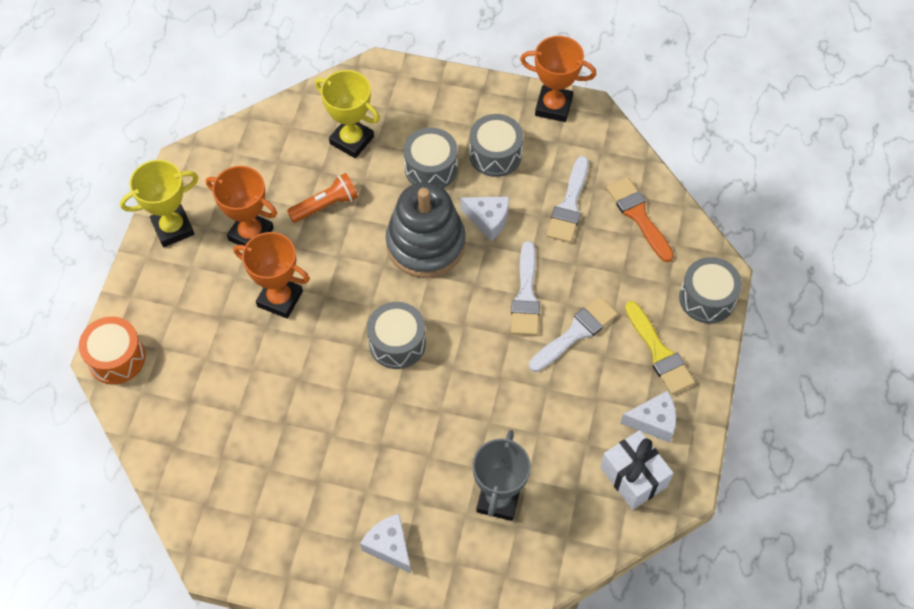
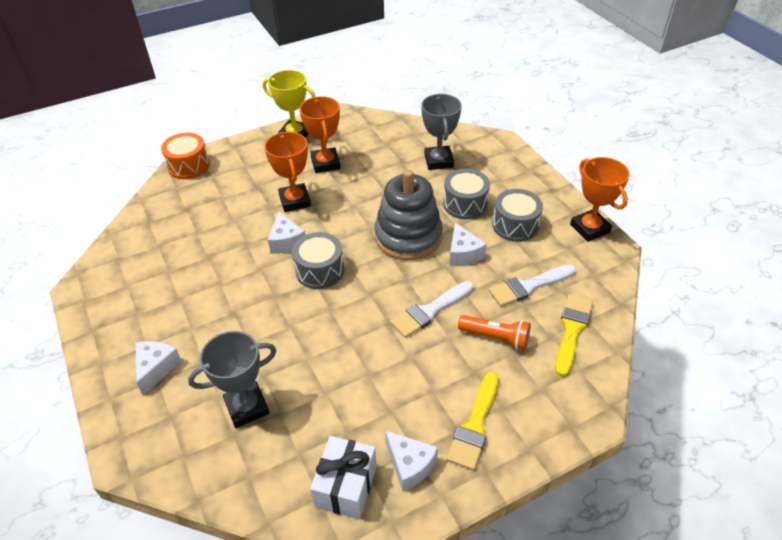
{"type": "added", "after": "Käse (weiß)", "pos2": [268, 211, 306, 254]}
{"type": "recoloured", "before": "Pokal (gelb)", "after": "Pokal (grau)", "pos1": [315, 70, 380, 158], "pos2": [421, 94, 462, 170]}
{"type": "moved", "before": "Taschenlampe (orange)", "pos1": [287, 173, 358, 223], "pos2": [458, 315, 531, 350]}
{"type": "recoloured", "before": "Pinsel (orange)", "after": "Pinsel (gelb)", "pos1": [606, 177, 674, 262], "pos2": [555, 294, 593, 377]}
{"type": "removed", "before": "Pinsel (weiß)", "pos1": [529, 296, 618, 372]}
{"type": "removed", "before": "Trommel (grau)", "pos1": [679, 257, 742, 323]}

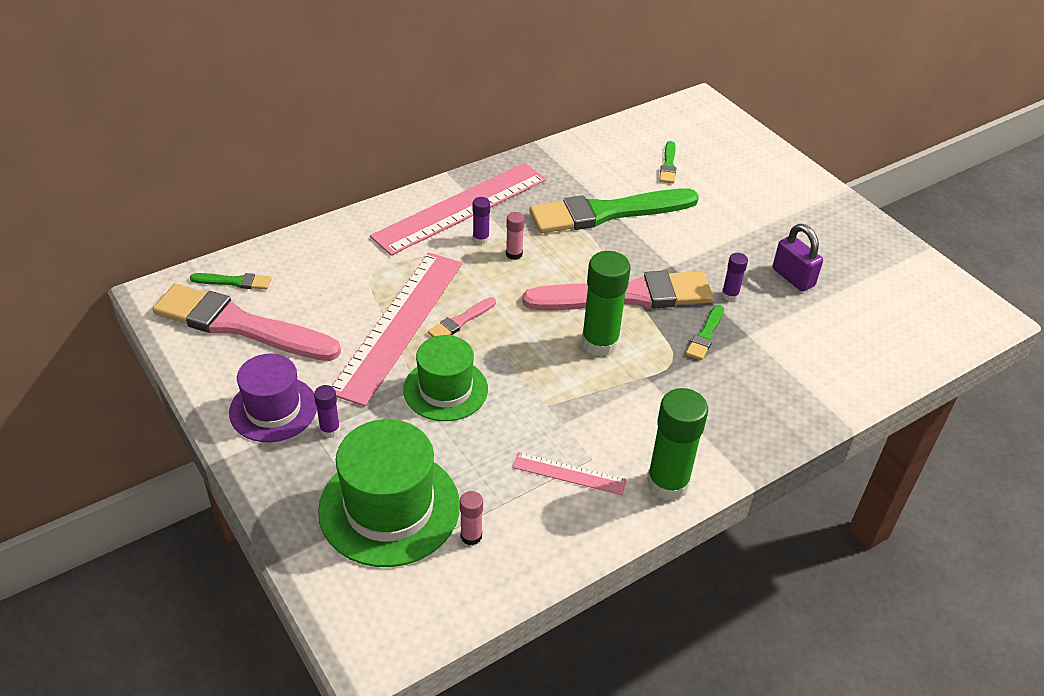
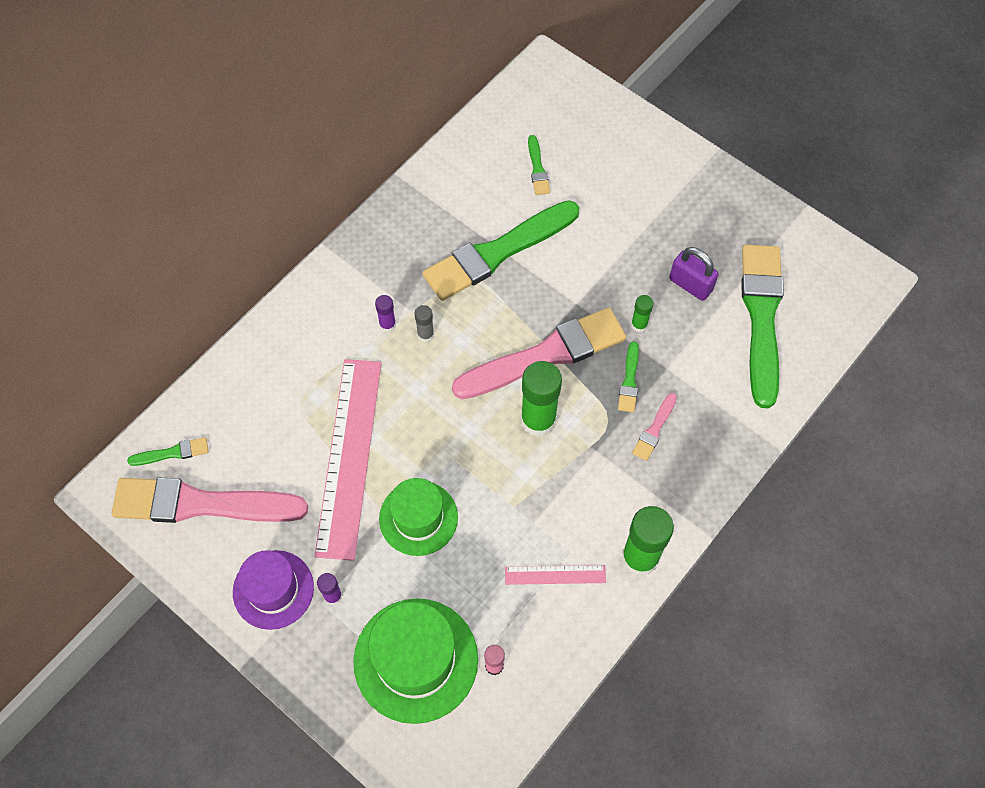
{"type": "recoloured", "before": "Klebestift (rosa)", "after": "Klebestift (grau)", "pos1": [506, 212, 525, 260], "pos2": [415, 305, 434, 342]}
{"type": "recoloured", "before": "Klebestift (lila)", "after": "Klebestift (grün)", "pos1": [722, 253, 748, 301], "pos2": [631, 295, 653, 332]}
{"type": "moved", "before": "Pinsel (rosa)", "pos1": [428, 297, 496, 337], "pos2": [632, 393, 677, 461]}
{"type": "added", "after": "Pinsel (grün)", "pos2": [741, 245, 784, 408]}
{"type": "removed", "before": "Lineal (rosa)", "pos1": [370, 163, 546, 256]}

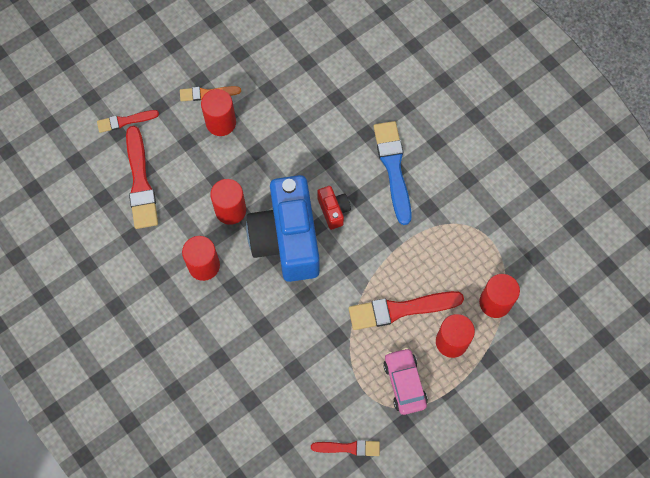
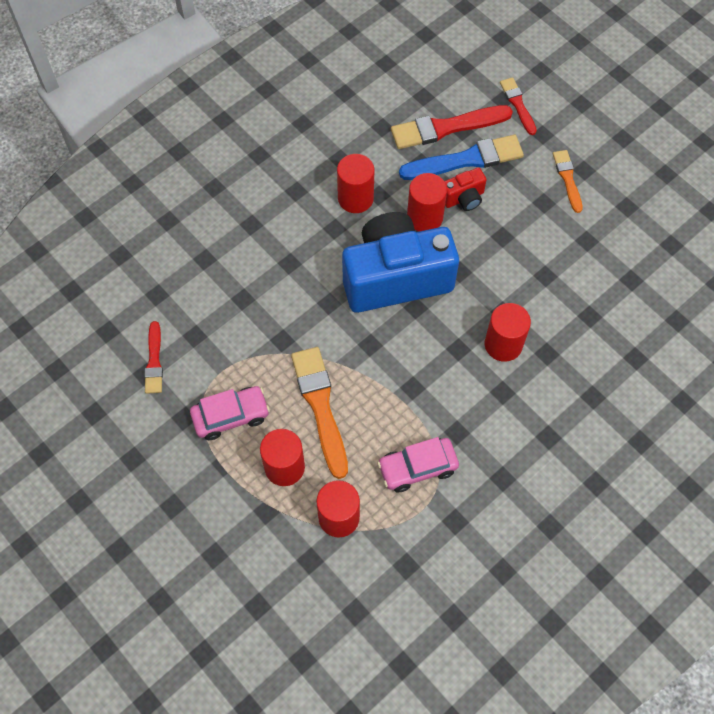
{"type": "recoloured", "before": "Pinsel (rot)", "after": "Pinsel (orange)", "pos1": [349, 291, 464, 330], "pos2": [291, 347, 348, 479]}
{"type": "added", "after": "Auto (rosa)", "pos2": [377, 437, 459, 493]}
{"type": "moved", "before": "Pinsel (blau)", "pos1": [374, 121, 412, 225], "pos2": [399, 135, 524, 180]}
{"type": "moved", "before": "Kamera (rot)", "pos1": [317, 186, 351, 230], "pos2": [444, 168, 487, 211]}
{"type": "moved", "before": "Vollzylinder (rot)", "pos1": [201, 89, 236, 136], "pos2": [485, 303, 531, 362]}

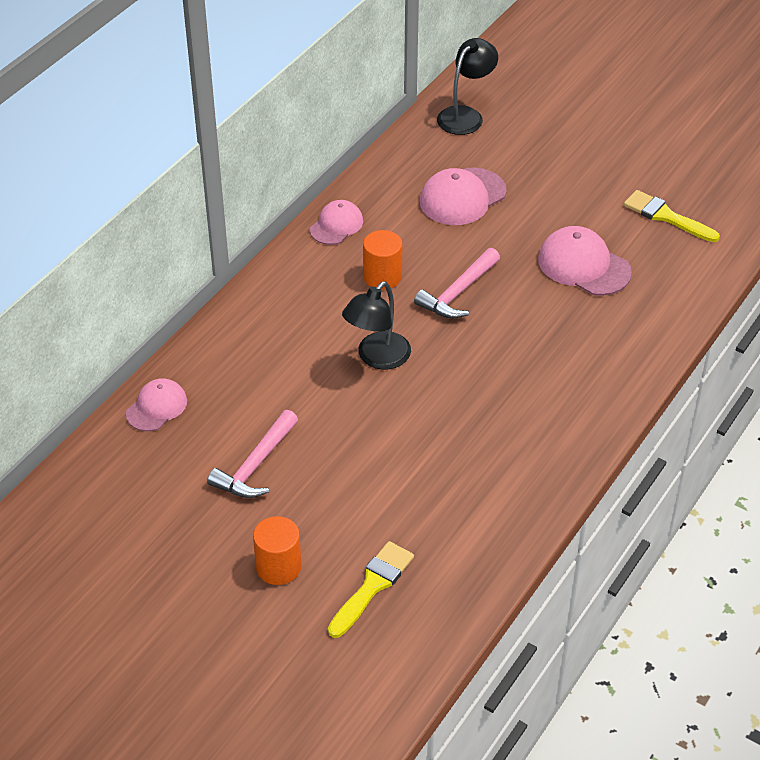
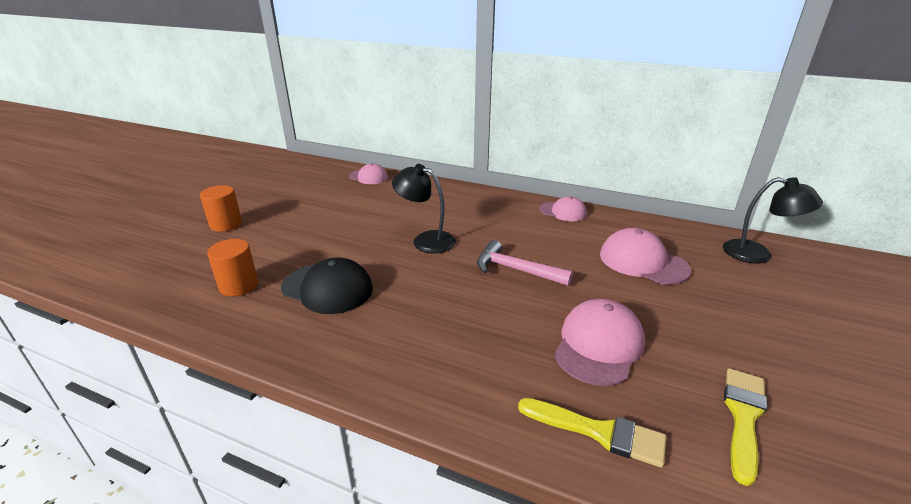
{"type": "moved", "before": "Vollzylinder (orange)", "pos1": [363, 230, 402, 290], "pos2": [207, 239, 258, 296]}
{"type": "added", "after": "Kappe (schwarz)", "pos2": [281, 257, 373, 314]}
{"type": "moved", "before": "Pinsel (gelb)", "pos1": [328, 541, 414, 638], "pos2": [518, 398, 666, 468]}
{"type": "removed", "before": "Hammer (rosa)", "pos1": [207, 410, 298, 498]}

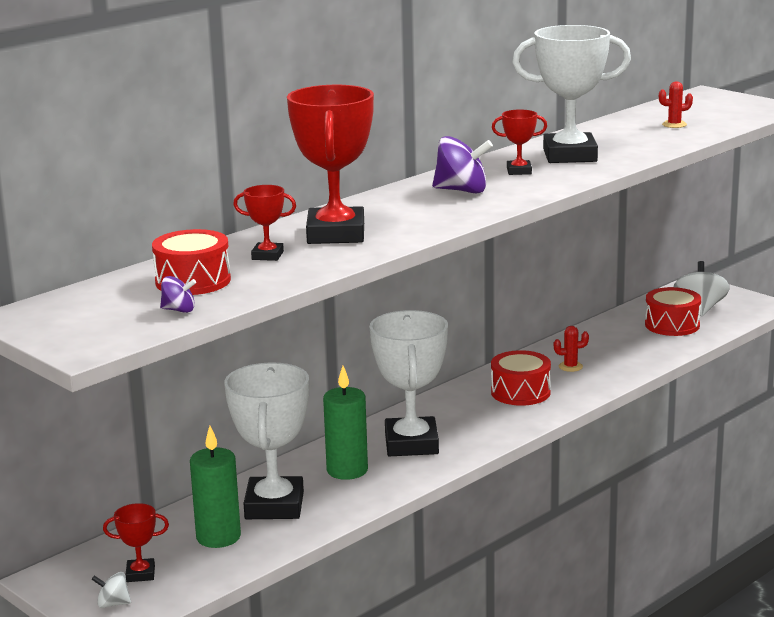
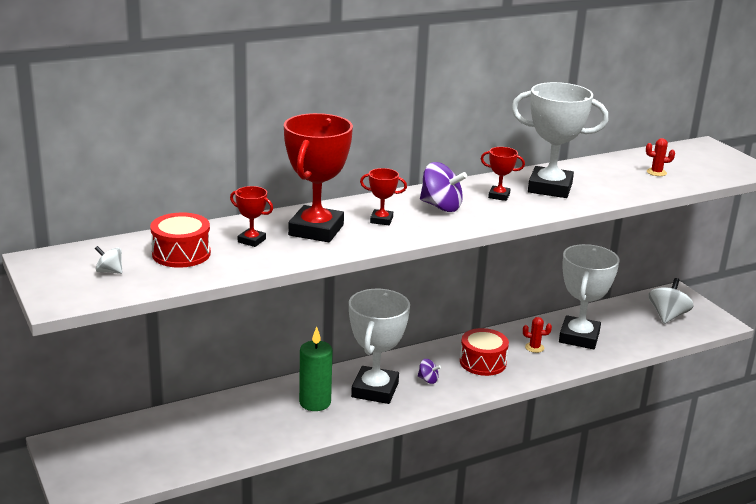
{"type": "moved", "before": "Kreisel (weiß)", "pos1": [91, 572, 131, 608], "pos2": [95, 246, 122, 274]}
{"type": "moved", "before": "Pokal (rot)", "pos1": [103, 503, 169, 582], "pos2": [360, 168, 407, 225]}
{"type": "moved", "before": "Kreisel (lila)", "pos1": [160, 276, 196, 313], "pos2": [418, 359, 441, 384]}
{"type": "moved", "before": "Pokal (weiß)", "pos1": [224, 362, 309, 519], "pos2": [559, 244, 619, 349]}
{"type": "removed", "before": "Kerze (grün)", "pos1": [190, 426, 241, 548]}
{"type": "removed", "before": "Trommel (rot)", "pos1": [645, 287, 701, 336]}

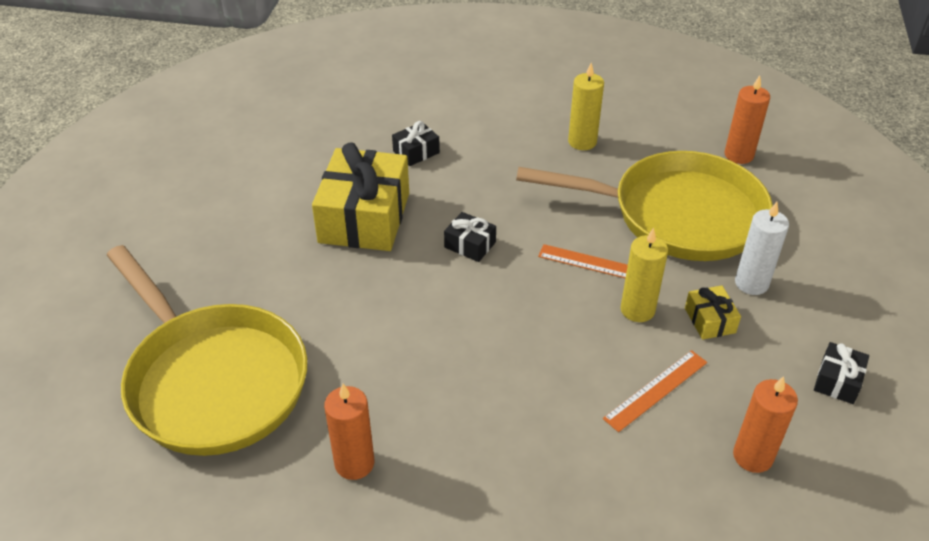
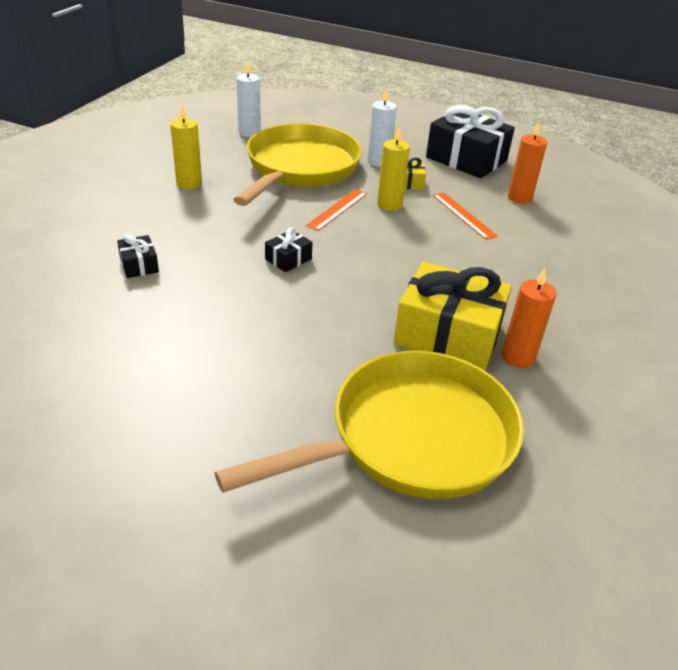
{"type": "recoloured", "before": "Kerze (orange)", "after": "Kerze (weiß)", "pos1": [725, 75, 770, 164], "pos2": [237, 61, 261, 137]}
{"type": "moved", "before": "Geschenk (gelb)", "pos1": [312, 142, 409, 251], "pos2": [394, 262, 512, 371]}
{"type": "resized", "before": "Geschenk (schwarz)", "pos1": [814, 342, 869, 404], "pos2": [426, 105, 515, 178], "scale": 2.25}

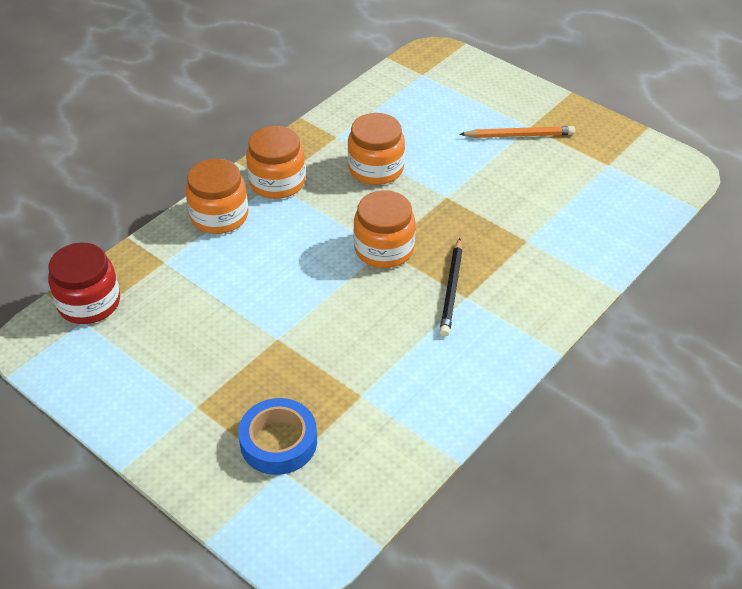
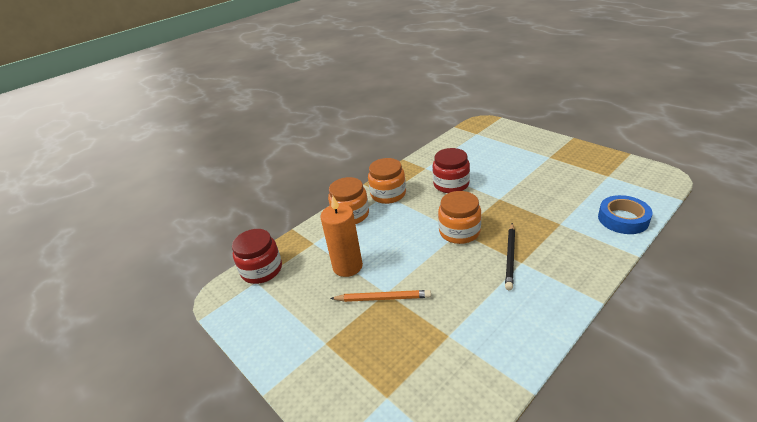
{"type": "added", "after": "Kerze (orange)", "pos2": [320, 196, 363, 277]}
{"type": "moved", "before": "Bleistift (orange)", "pos1": [459, 126, 575, 138], "pos2": [330, 290, 431, 302]}
{"type": "recoloured", "before": "Einmachglas (orange)", "after": "Einmachglas (rot)", "pos1": [348, 113, 405, 185], "pos2": [432, 148, 470, 193]}
{"type": "moved", "before": "Klebeband (blau)", "pos1": [238, 398, 317, 475], "pos2": [598, 195, 653, 234]}

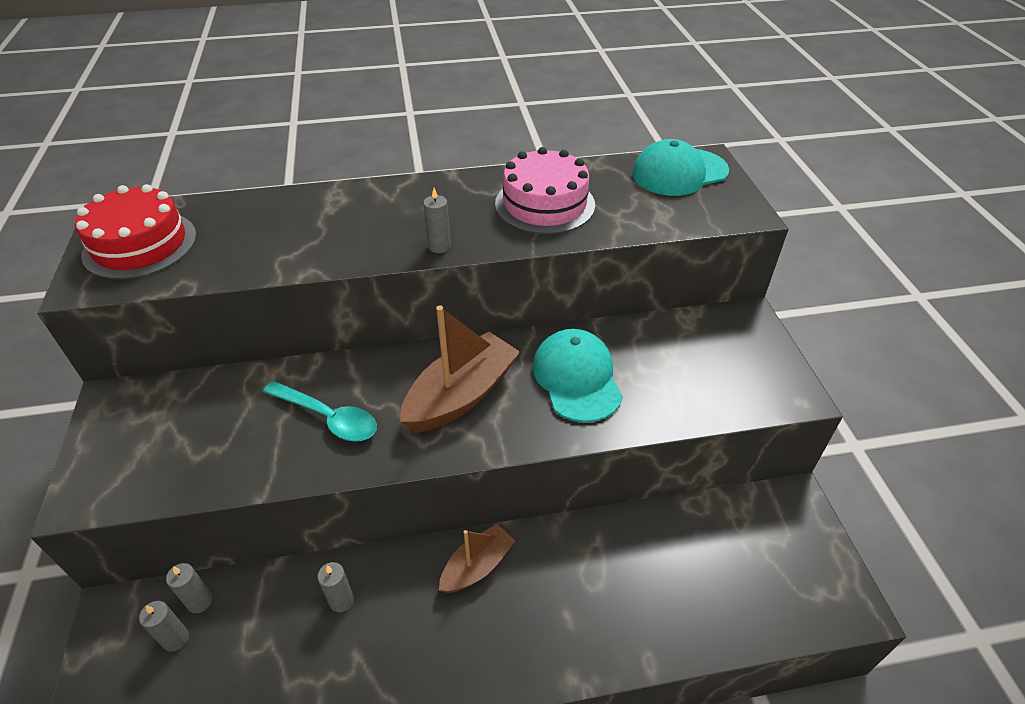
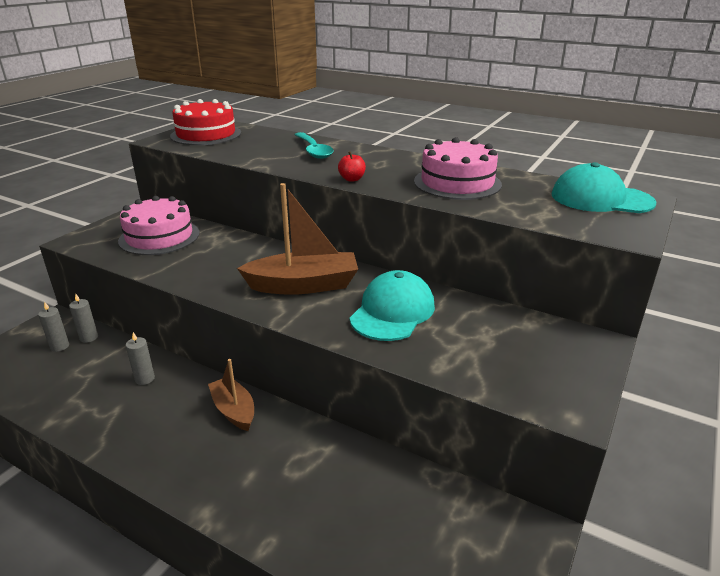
{"type": "added", "after": "Kuchen (rosa)", "pos2": [118, 196, 200, 255]}
{"type": "turned", "before": "Boot (braun)", "pos1": [439, 524, 515, 593], "pos2": [208, 359, 254, 431], "turn": -120}
{"type": "moved", "before": "Löffel (türkis)", "pos1": [263, 381, 377, 442], "pos2": [295, 132, 334, 159]}
{"type": "replaced", "before": "Kerze (grau)", "after": "Apfel (rot)", "pos1": [423, 188, 451, 253], "pos2": [338, 151, 366, 182]}

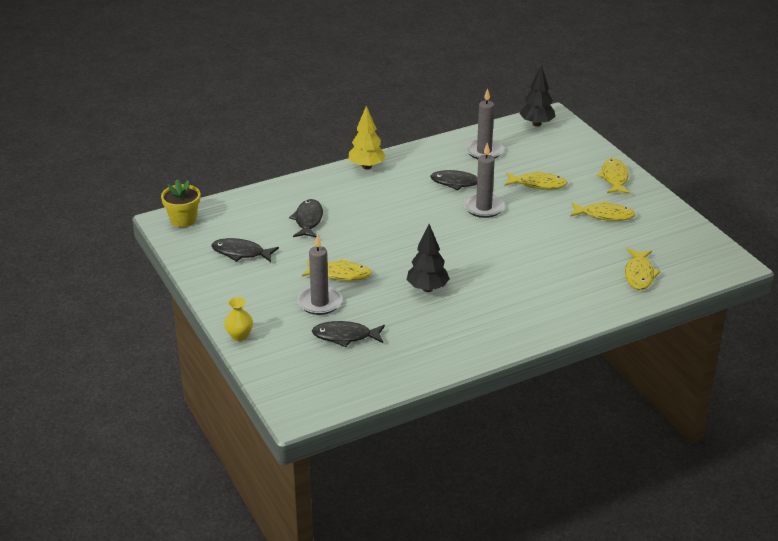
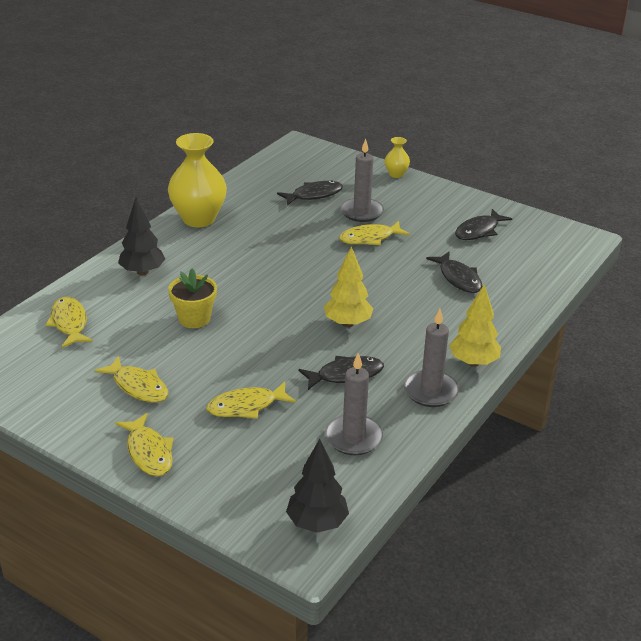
{"type": "turned", "before": "Fisch (gelb)", "pos1": [570, 201, 636, 221], "pos2": [94, 356, 168, 403], "turn": -120}
{"type": "moved", "before": "Baum (schwarz)", "pos1": [407, 224, 450, 292], "pos2": [118, 198, 165, 275]}
{"type": "added", "after": "Vase (gelb)", "pos2": [168, 133, 227, 227]}
{"type": "moved", "before": "Blumentopf (gelb)", "pos1": [161, 179, 200, 227], "pos2": [168, 269, 217, 328]}
{"type": "added", "after": "Baum (gelb)", "pos2": [324, 246, 373, 327]}
{"type": "moved", "before": "Kerze (grau)", "pos1": [464, 143, 505, 218], "pos2": [404, 309, 459, 407]}
{"type": "turned", "before": "Fisch (schwarz)", "pos1": [211, 238, 279, 262], "pos2": [455, 209, 512, 240], "turn": 150}

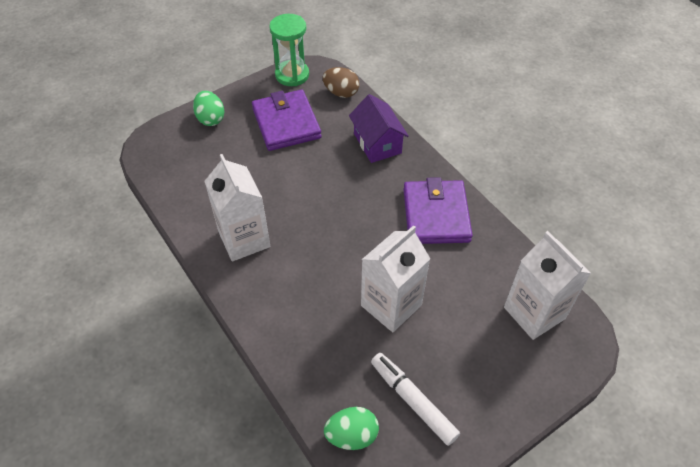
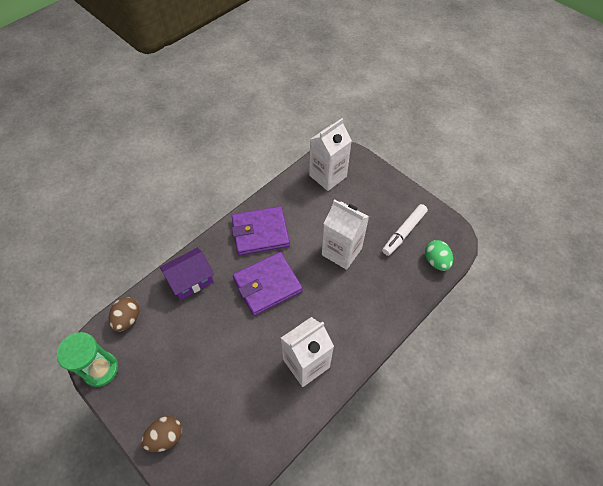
{"type": "recoloured", "before": "Ei (grün)", "after": "Ei (braun)", "pos1": [193, 91, 224, 126], "pos2": [141, 416, 182, 452]}
{"type": "moved", "before": "Geldbörse (lila)", "pos1": [252, 90, 322, 151], "pos2": [233, 252, 303, 316]}

